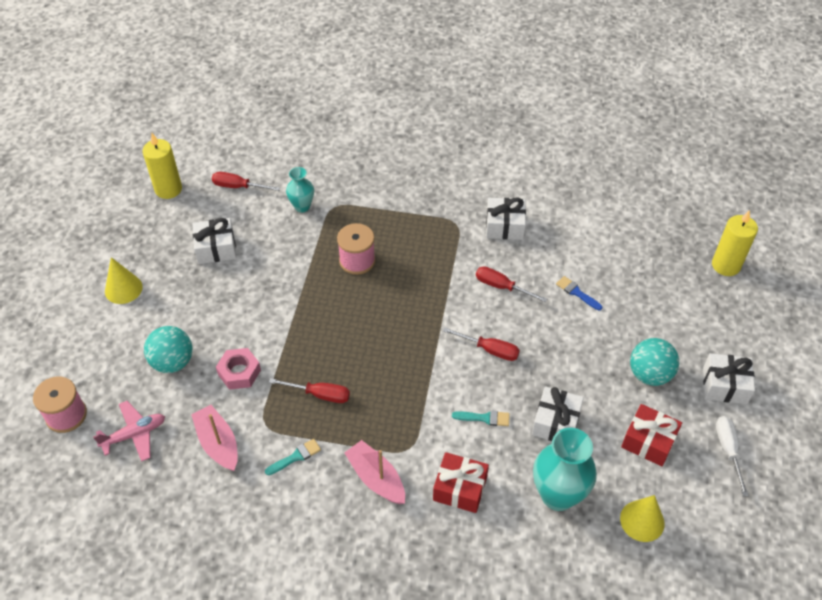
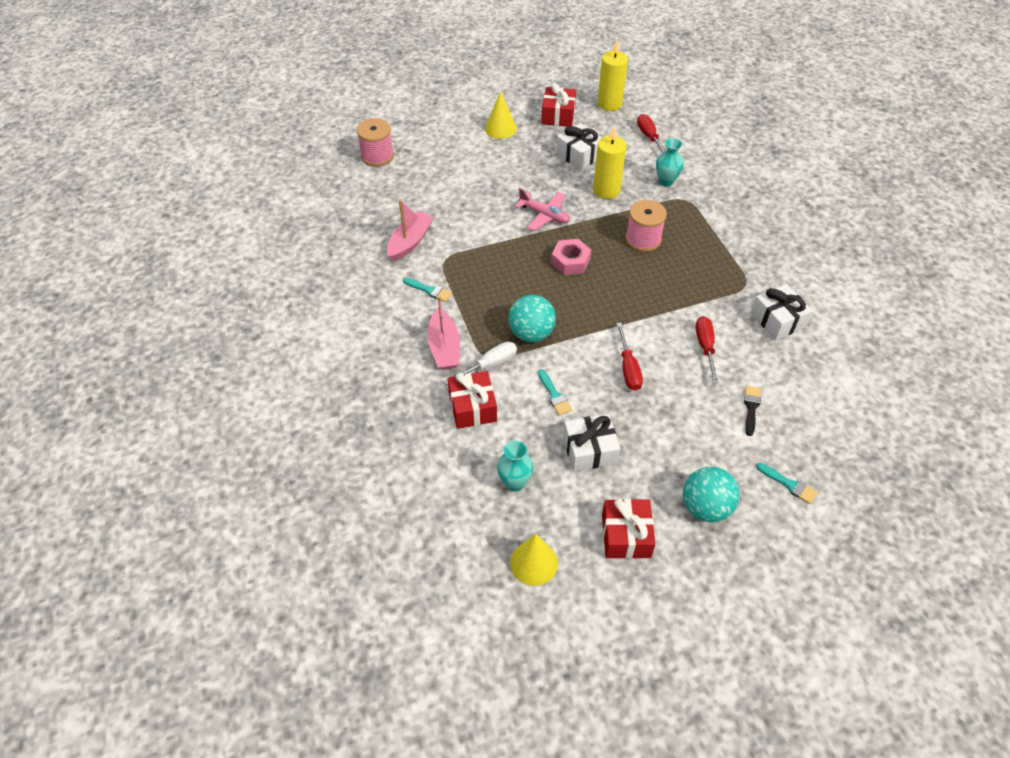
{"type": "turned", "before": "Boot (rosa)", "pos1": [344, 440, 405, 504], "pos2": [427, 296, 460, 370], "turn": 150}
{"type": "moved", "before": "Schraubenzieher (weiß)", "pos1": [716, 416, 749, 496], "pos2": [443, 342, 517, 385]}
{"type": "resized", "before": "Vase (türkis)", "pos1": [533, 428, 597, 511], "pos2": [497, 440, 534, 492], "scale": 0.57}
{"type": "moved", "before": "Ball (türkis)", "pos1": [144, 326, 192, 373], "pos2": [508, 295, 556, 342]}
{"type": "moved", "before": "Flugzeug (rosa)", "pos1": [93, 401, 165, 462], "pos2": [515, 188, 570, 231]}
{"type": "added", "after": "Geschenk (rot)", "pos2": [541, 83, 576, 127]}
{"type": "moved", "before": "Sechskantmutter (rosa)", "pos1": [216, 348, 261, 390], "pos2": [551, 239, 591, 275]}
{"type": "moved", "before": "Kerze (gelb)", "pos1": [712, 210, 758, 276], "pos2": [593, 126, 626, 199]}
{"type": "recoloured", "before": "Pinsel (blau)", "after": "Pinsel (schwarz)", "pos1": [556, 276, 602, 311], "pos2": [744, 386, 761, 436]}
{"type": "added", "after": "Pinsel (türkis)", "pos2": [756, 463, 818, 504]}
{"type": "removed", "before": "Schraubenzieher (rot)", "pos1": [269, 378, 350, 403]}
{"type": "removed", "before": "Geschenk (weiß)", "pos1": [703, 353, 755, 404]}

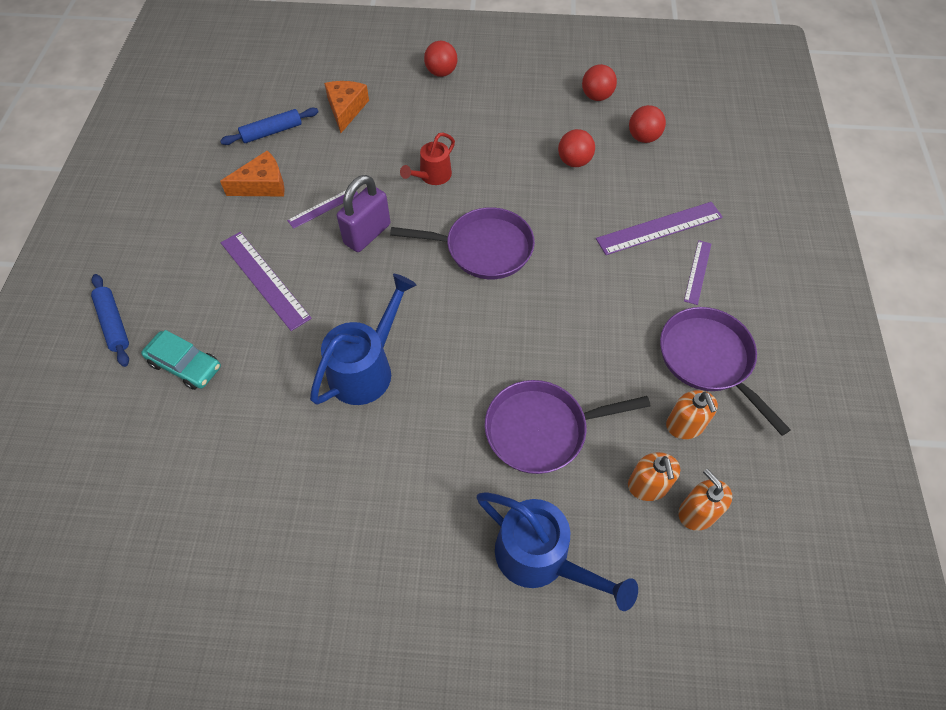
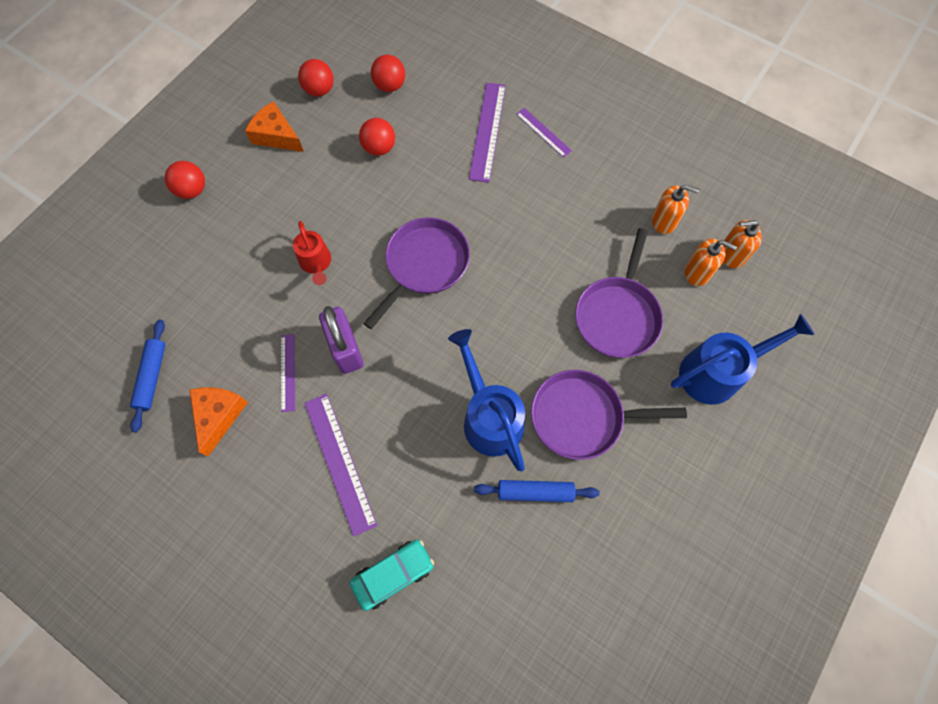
{"type": "moved", "before": "Käse (orange)", "pos1": [324, 81, 369, 133], "pos2": [245, 101, 304, 152]}
{"type": "turned", "before": "Lineal (lila)", "pos1": [221, 232, 312, 331], "pos2": [304, 394, 377, 537], "turn": 75}
{"type": "moved", "before": "Nudelholz (blau)", "pos1": [91, 274, 129, 367], "pos2": [474, 480, 600, 502]}
{"type": "moved", "before": "Pfanne (lila)", "pos1": [660, 307, 791, 436], "pos2": [531, 370, 687, 460]}

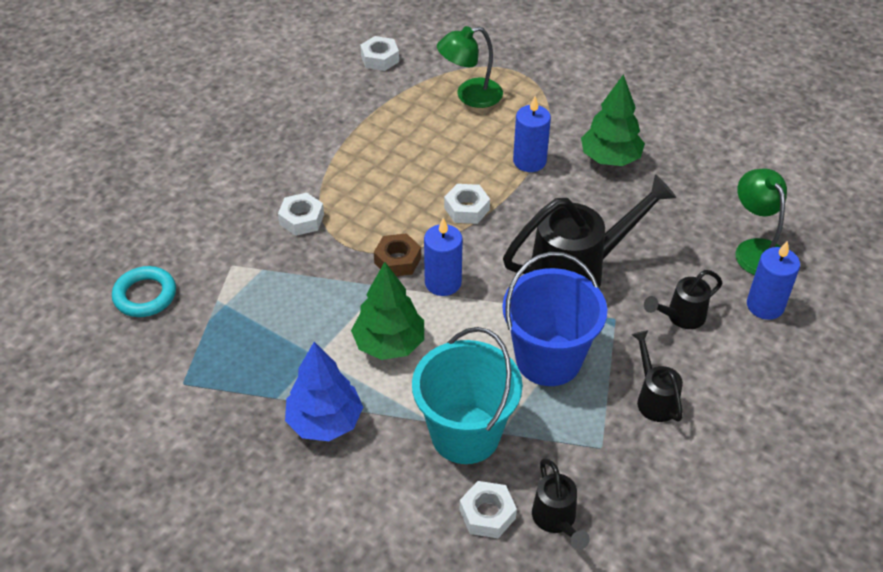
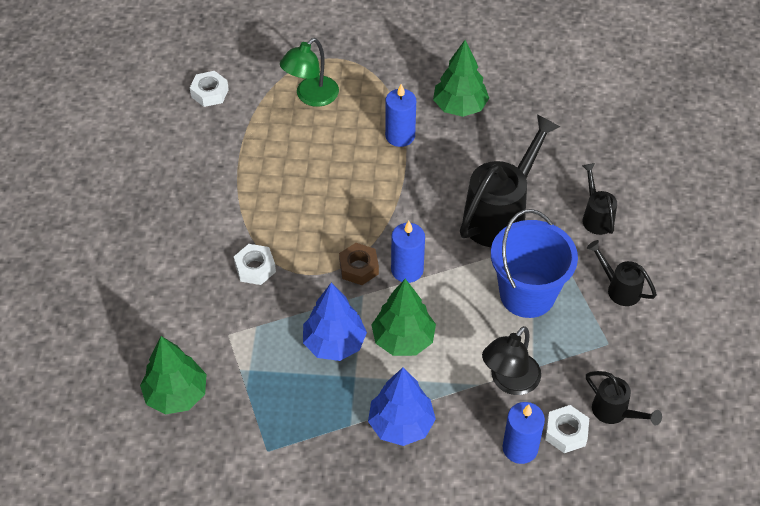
{"type": "replaced", "before": "Ring (türkis)", "after": "Baum (grün)", "pos1": [112, 266, 176, 317], "pos2": [140, 336, 207, 414]}
{"type": "added", "after": "Baum (blau)", "pos2": [303, 283, 367, 361]}
{"type": "replaced", "before": "Eimer (türkis)", "after": "Lampe (schwarz)", "pos1": [412, 327, 523, 464], "pos2": [482, 326, 541, 395]}
{"type": "moved", "before": "Kerze (blau)", "pos1": [747, 241, 800, 320], "pos2": [503, 402, 545, 464]}
{"type": "turned", "before": "Gießkanne (schwarz)", "pos1": [644, 270, 722, 329], "pos2": [582, 163, 617, 235], "turn": 135}
{"type": "removed", "before": "Sechskantmutter (weiß)", "pos1": [444, 184, 490, 224]}
{"type": "removed", "before": "Lampe (grün)", "pos1": [735, 168, 787, 275]}

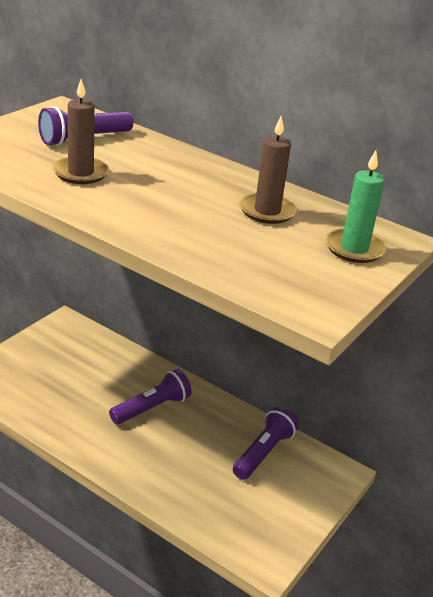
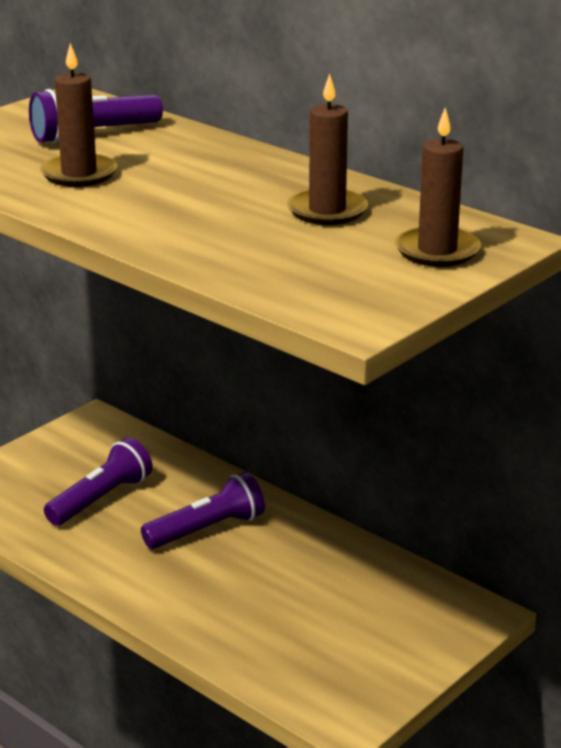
{"type": "moved", "before": "Taschenlampe (lila)", "pos1": [233, 406, 299, 480], "pos2": [44, 438, 152, 526]}
{"type": "recoloured", "before": "Kerze (grün)", "after": "Kerze (braun)", "pos1": [325, 150, 386, 263], "pos2": [395, 108, 481, 267]}

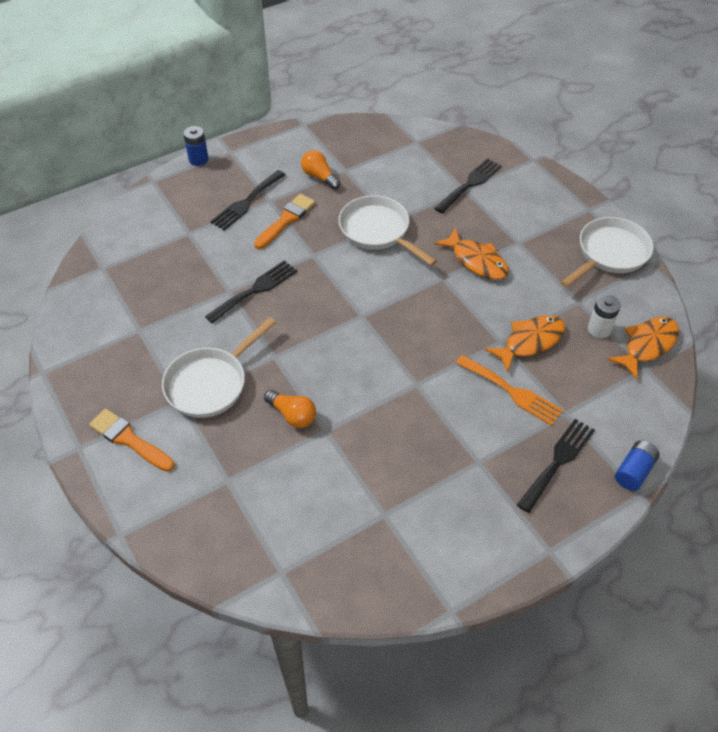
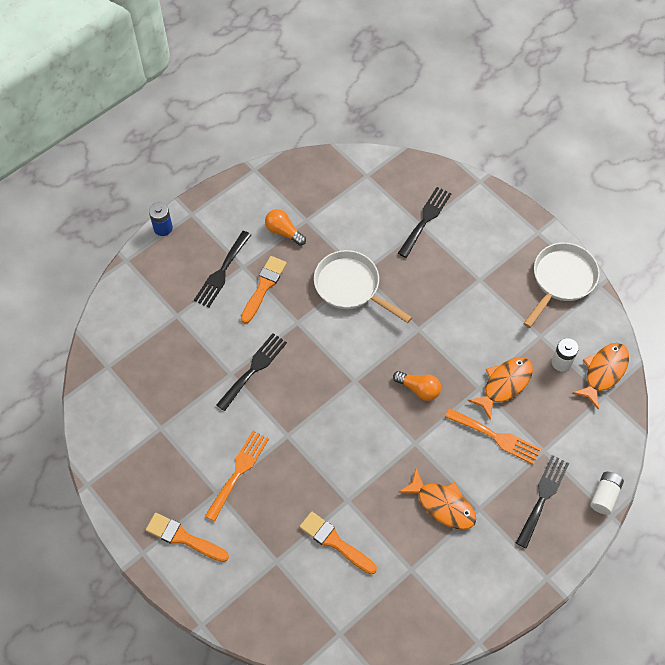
{"type": "replaced", "before": "Pfanne (weiß)", "after": "Gabel (orange)", "pos1": [162, 317, 276, 418], "pos2": [205, 431, 269, 521]}
{"type": "added", "after": "Pinsel (orange)", "pos2": [299, 511, 377, 574]}
{"type": "moved", "before": "Glühbirne (orange)", "pos1": [264, 390, 316, 428], "pos2": [393, 371, 441, 401]}
{"type": "moved", "before": "Fisch (orange)", "pos1": [434, 228, 509, 280], "pos2": [399, 469, 476, 530]}
{"type": "recoloured", "before": "Batterie (blau)", "after": "Batterie (weiß)", "pos1": [615, 440, 660, 491], "pos2": [590, 472, 624, 515]}

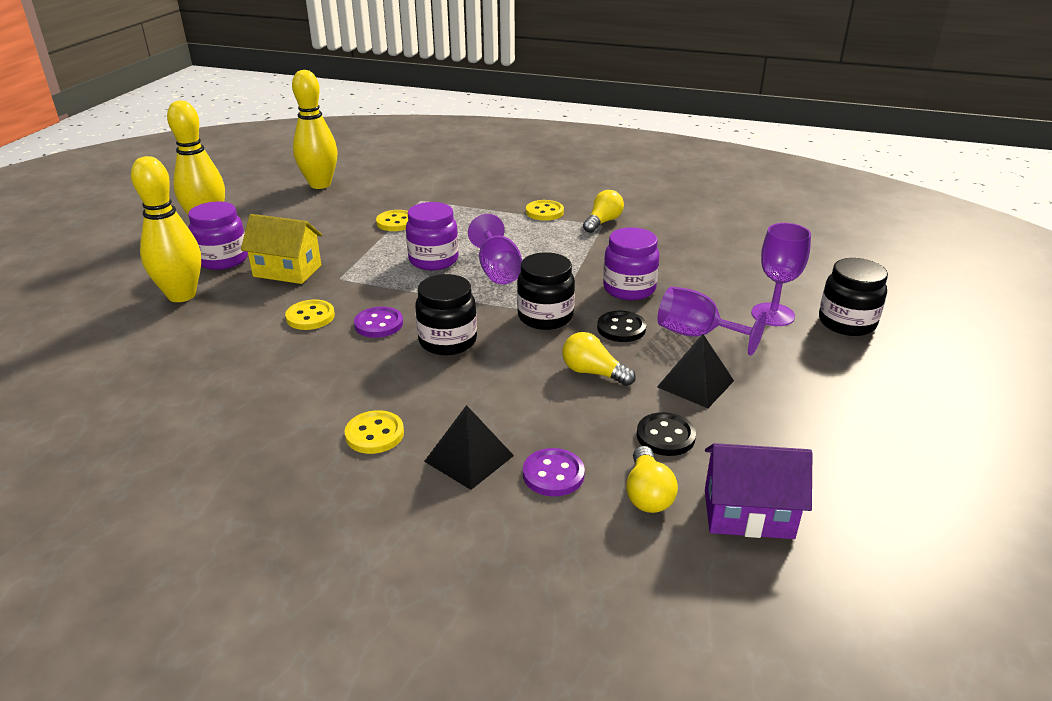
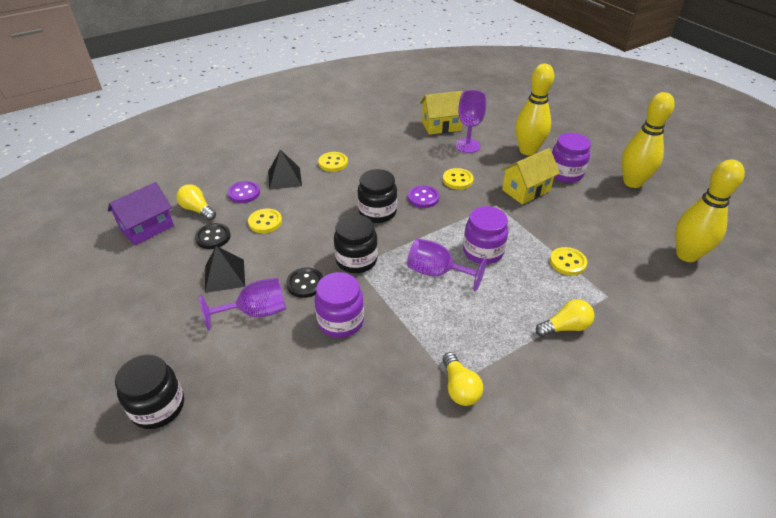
{"type": "moved", "before": "Knopf (gelb)", "pos1": [526, 200, 564, 221], "pos2": [248, 208, 282, 233]}
{"type": "added", "after": "Haus (gelb)", "pos2": [420, 91, 463, 135]}
{"type": "moved", "before": "Kelch (lila)", "pos1": [751, 223, 811, 326], "pos2": [455, 90, 486, 153]}
{"type": "moved", "before": "Glühbirne (gelb)", "pos1": [562, 332, 636, 386], "pos2": [536, 299, 594, 337]}

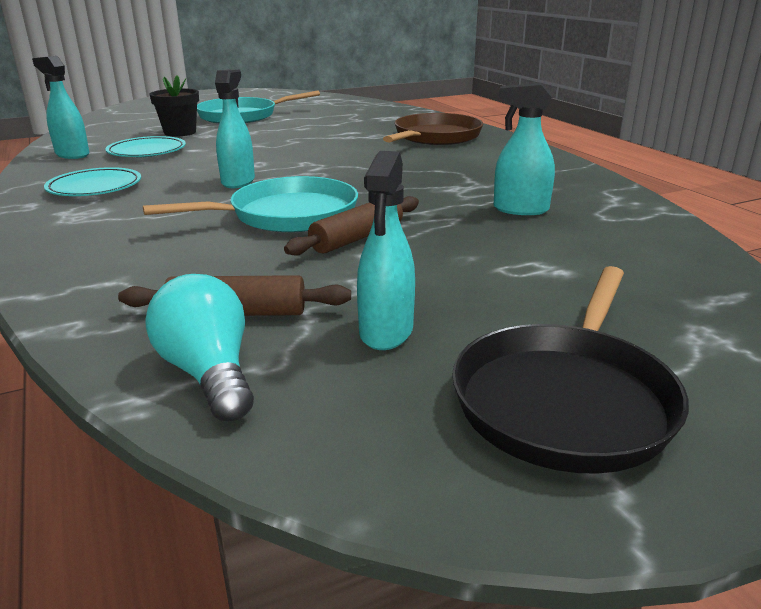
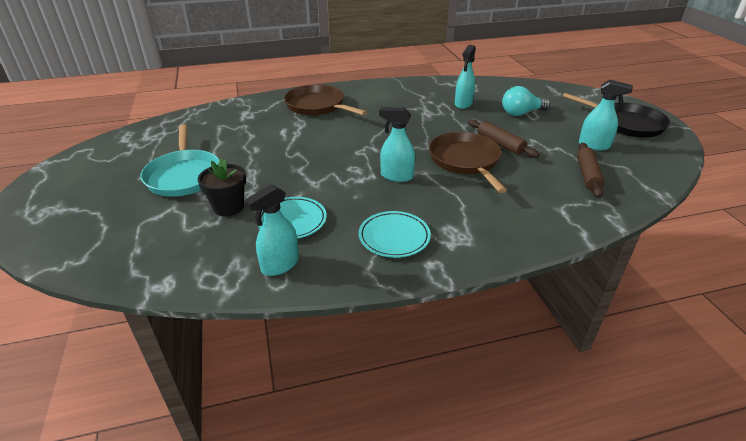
{"type": "recoloured", "before": "Pfanne (türkis)", "after": "Pfanne (braun)", "pos1": [143, 176, 358, 233], "pos2": [429, 132, 507, 193]}
{"type": "moved", "before": "Glühbirne (türkis)", "pos1": [146, 274, 254, 422], "pos2": [502, 86, 550, 116]}

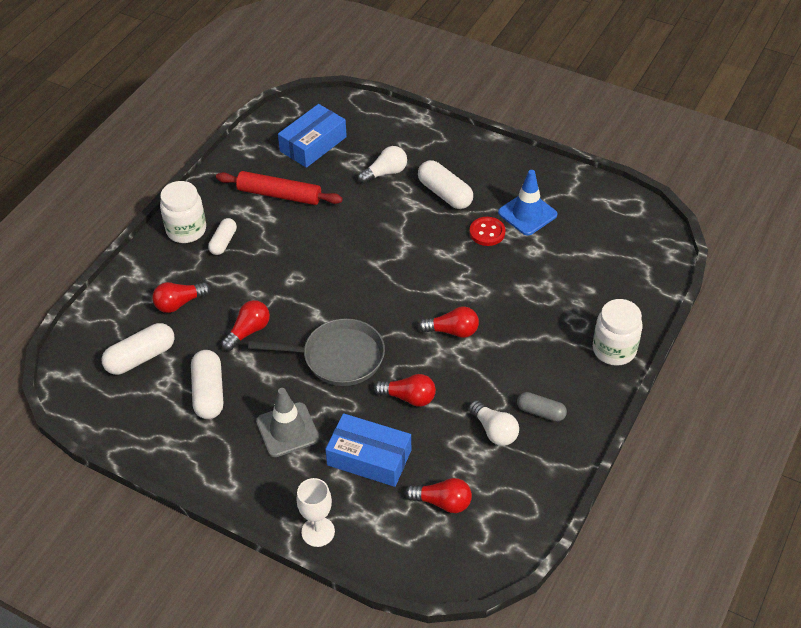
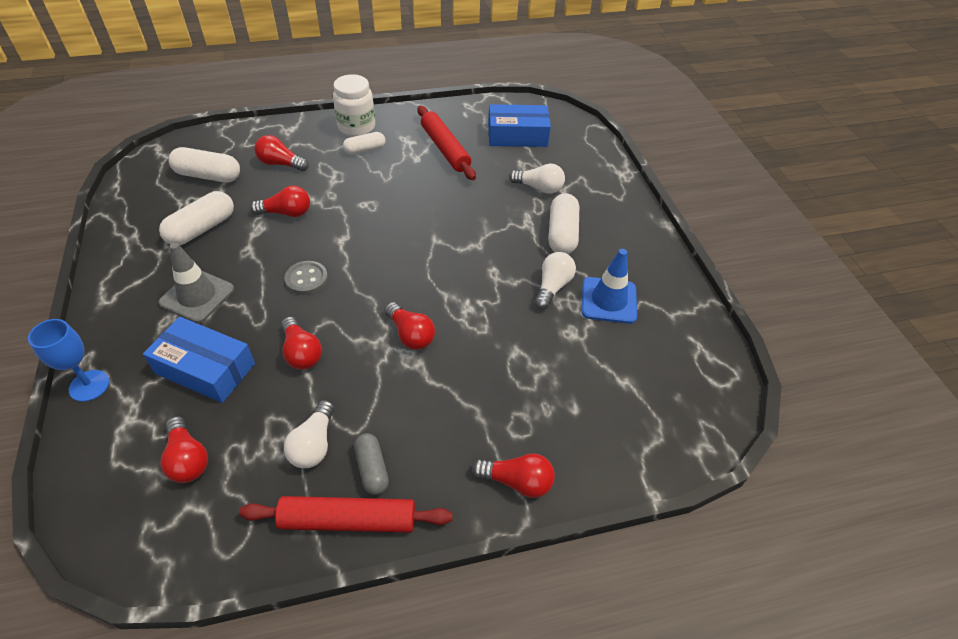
{"type": "recoloured", "before": "Kelch (weiß)", "after": "Kelch (blau)", "pos1": [297, 478, 335, 547], "pos2": [28, 319, 110, 402]}
{"type": "turned", "before": "Schachtel (blau)", "pos1": [325, 413, 411, 487], "pos2": [143, 317, 255, 403], "turn": -45}
{"type": "added", "after": "Nudelholz (rot)", "pos2": [239, 496, 452, 533]}
{"type": "replaced", "before": "Pfanne (grau)", "after": "Knopf (grau)", "pos1": [248, 319, 385, 386], "pos2": [285, 261, 328, 295]}
{"type": "replaced", "before": "Einmachglas (weiß)", "after": "Glühbirne (rot)", "pos1": [593, 299, 643, 366], "pos2": [472, 453, 555, 498]}
{"type": "replaced", "before": "Knopf (rot)", "after": "Glühbirne (weiß)", "pos1": [469, 217, 506, 246], "pos2": [535, 252, 576, 309]}

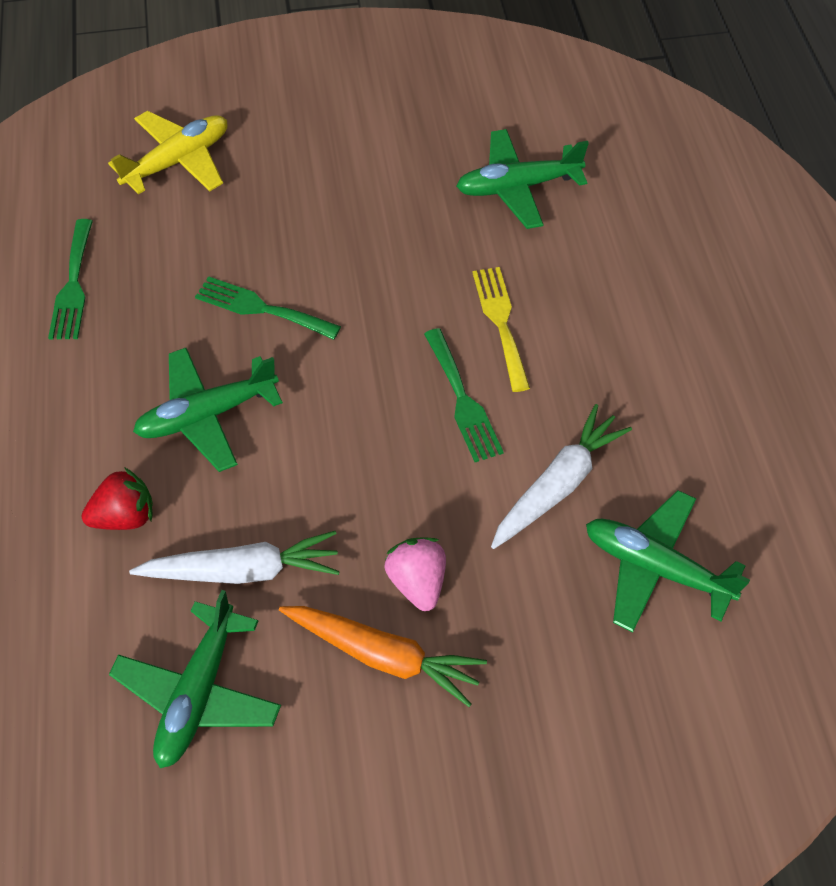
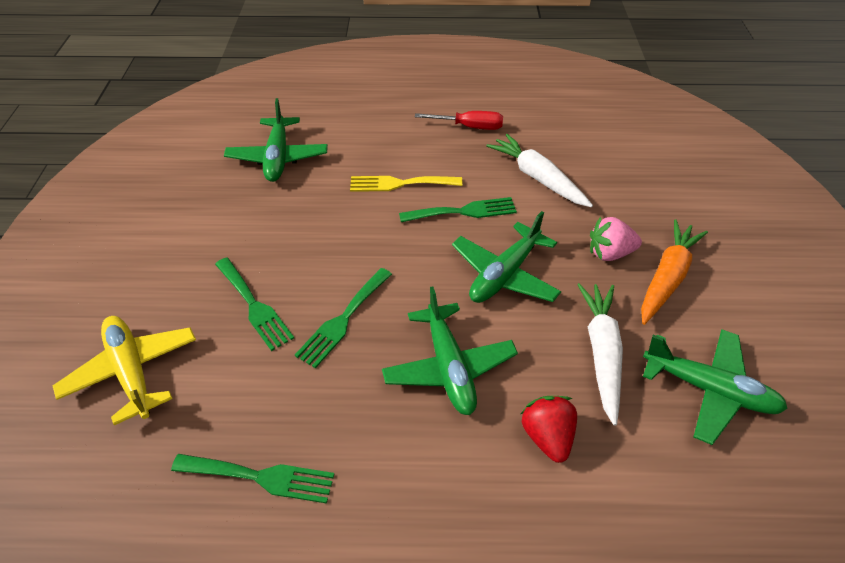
{"type": "added", "after": "Gabel (grün)", "pos2": [215, 257, 294, 351]}
{"type": "added", "after": "Schraubenzieher (rot)", "pos2": [415, 111, 503, 130]}
{"type": "moved", "before": "Flugzeug (grün)", "pos1": [586, 490, 750, 633], "pos2": [452, 211, 561, 303]}

